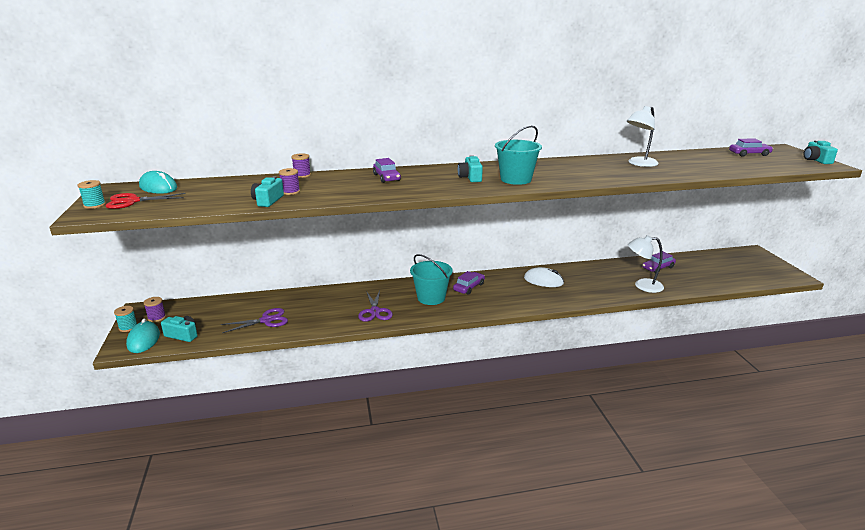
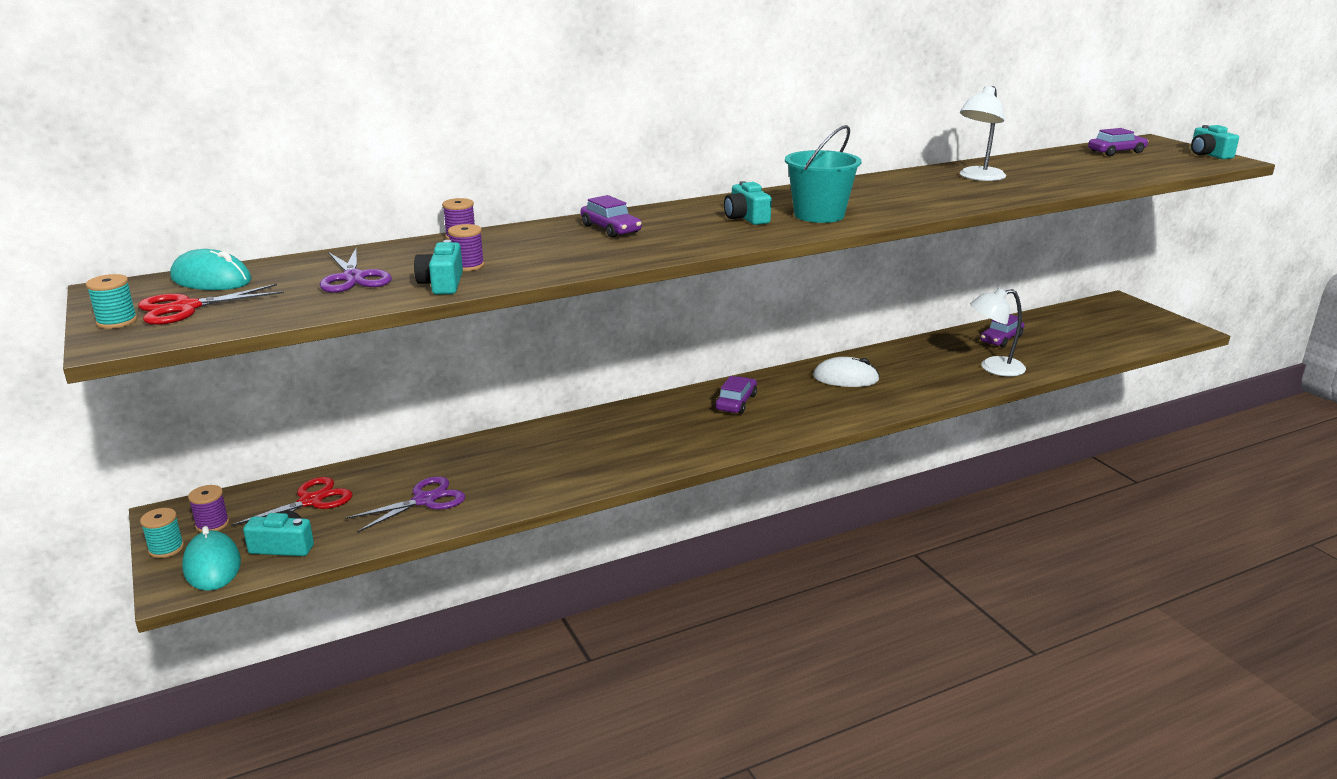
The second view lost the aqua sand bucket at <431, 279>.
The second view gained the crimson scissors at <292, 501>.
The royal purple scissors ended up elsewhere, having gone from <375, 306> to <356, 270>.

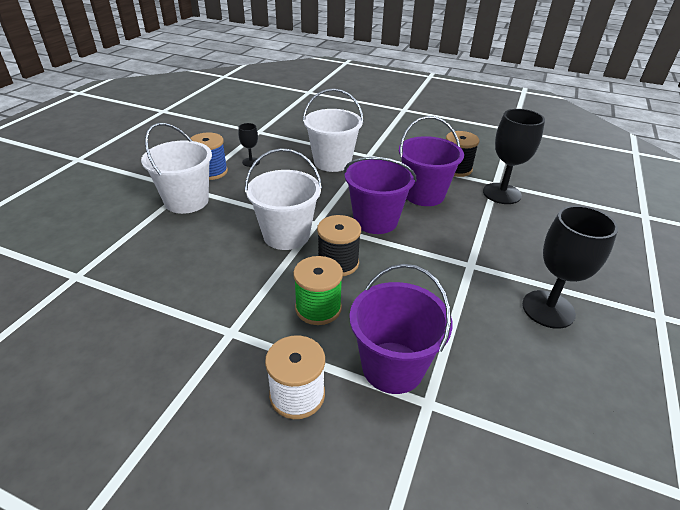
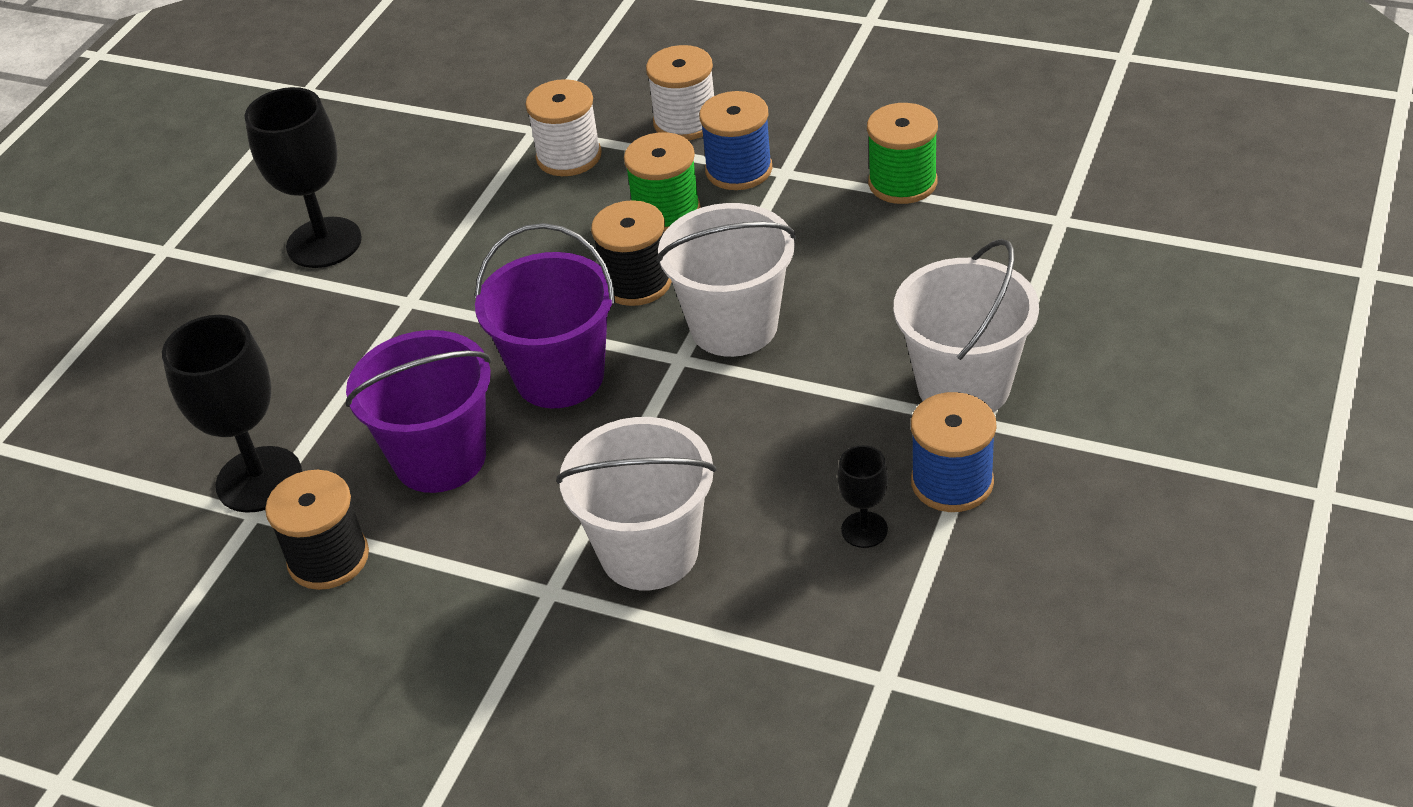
The second view gained the blue bobbin at <735, 140>.
The second view gained the emerald bobbin at <902, 153>.
Where the royal purple sand bucket stood at <401, 329>, the pure white bobbin came to stand at <563, 127>.

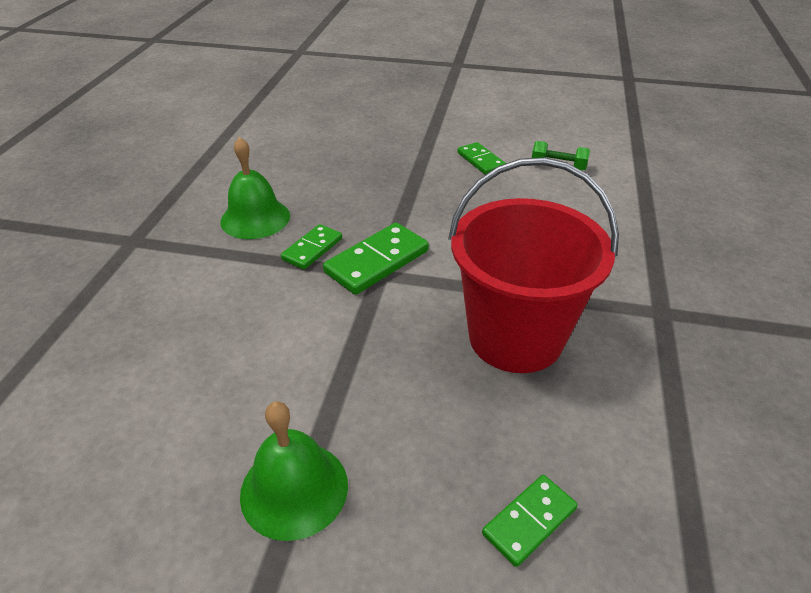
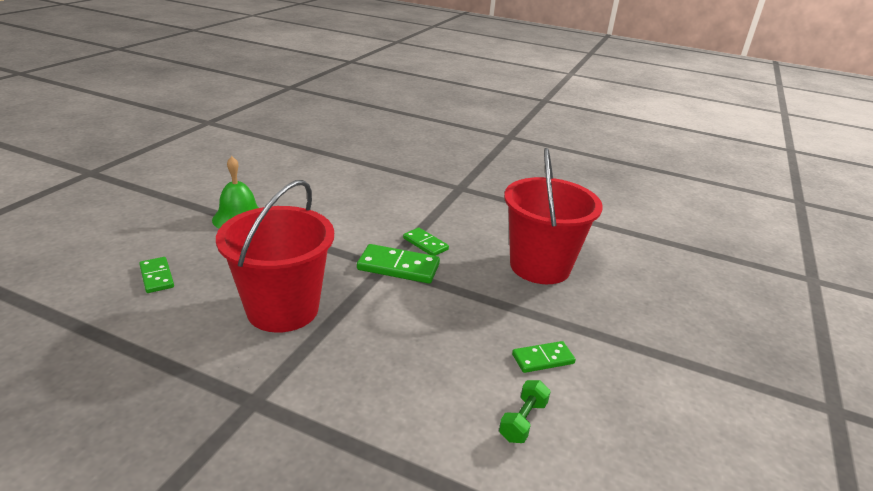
The second view lost the emerald hand bell at <255, 188>.
The second view gained the crimson sand bucket at <553, 216>.
The emerald domino tile at <376, 259> ended up facing another way, 45 degrees counterclockwise from before.

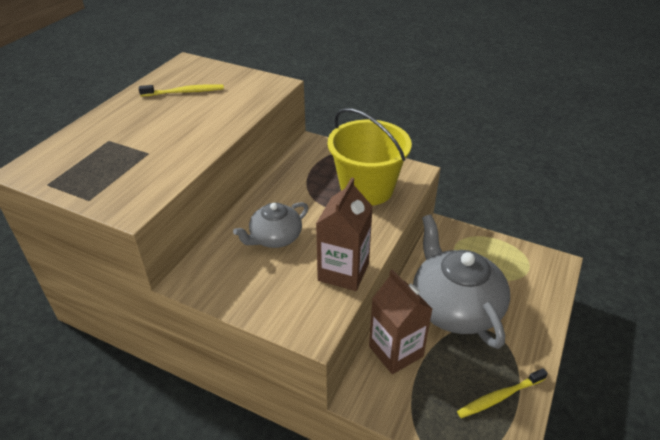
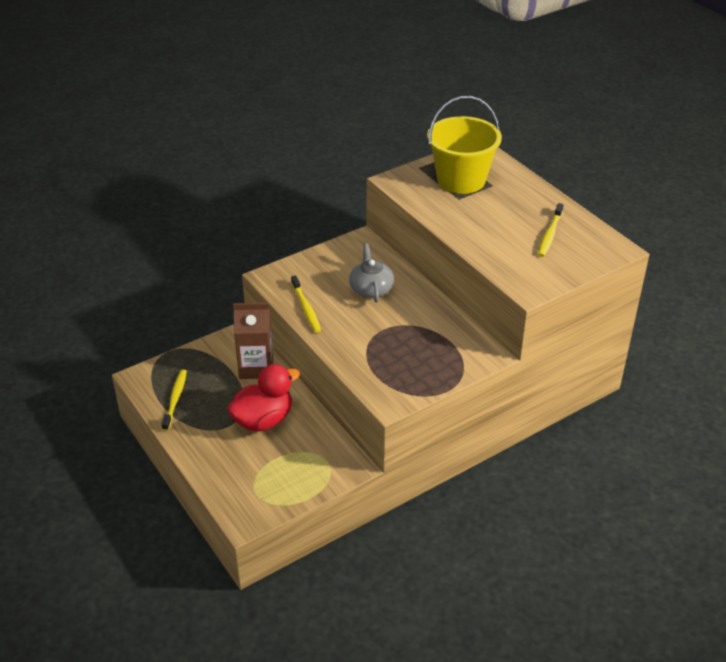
The bright yellow sand bucket ended up elsewhere, having gone from <370, 157> to <464, 145>.
Where the russet juice carton stood at <344, 234>, the bright yellow tooth brush came to stand at <306, 303>.
Where the ash-grey teapot stood at <461, 282>, the crimson duck came to stand at <263, 398>.

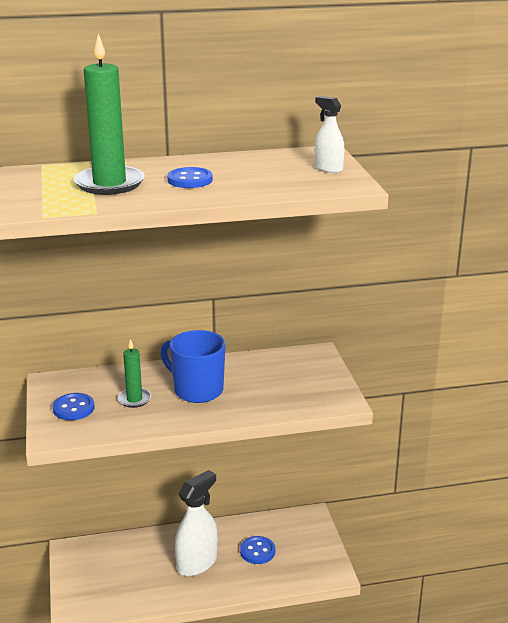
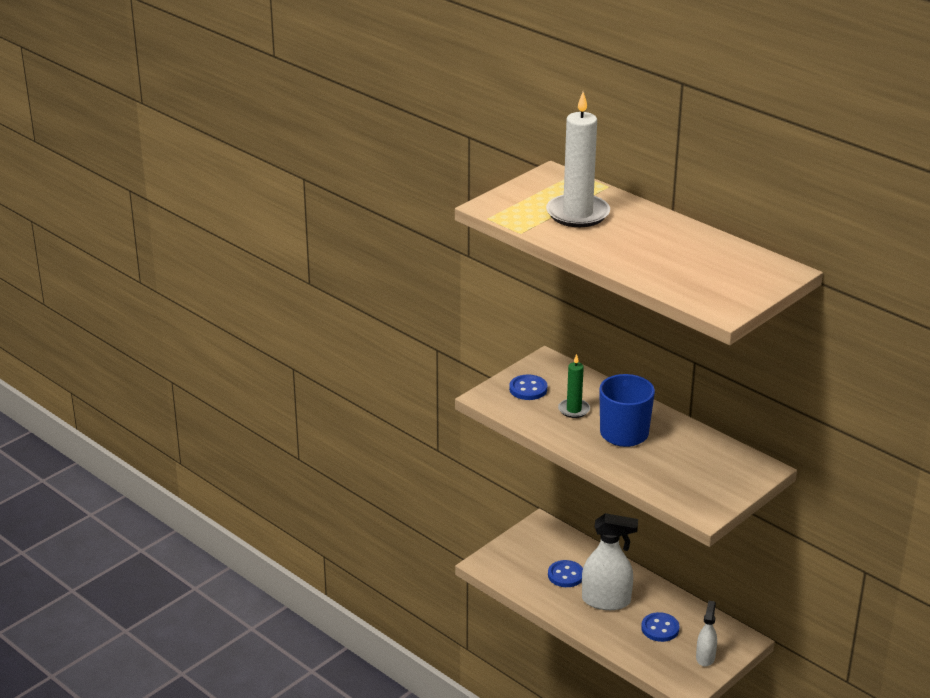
The blue shirt button ended up elsewhere, having gone from <190, 177> to <565, 573>.
The pure white spray cleaner ended up elsewhere, having gone from <329, 134> to <706, 634>.
What was the emerald pillar candle at <109, 114> turned into the pure white pillar candle at <578, 159>.

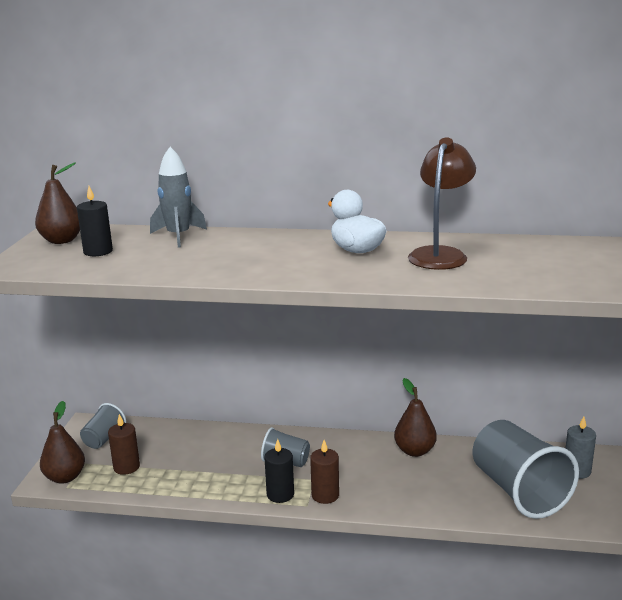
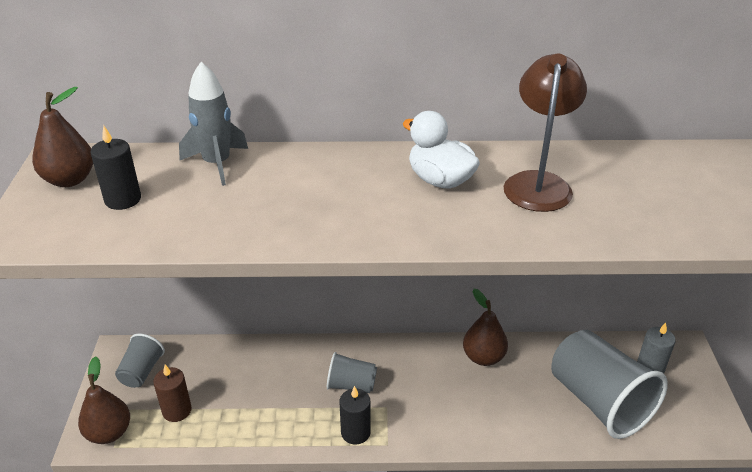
The second view lost the russet pillar candle at <324, 472>.

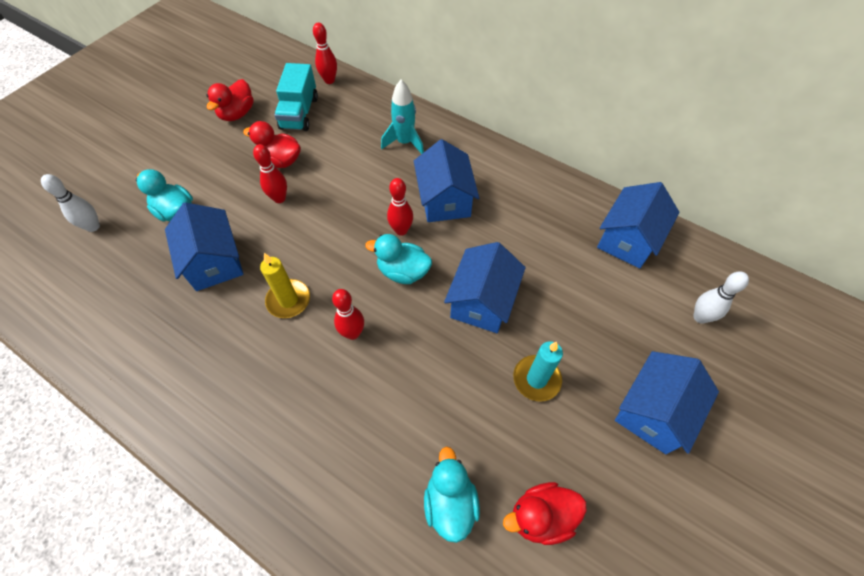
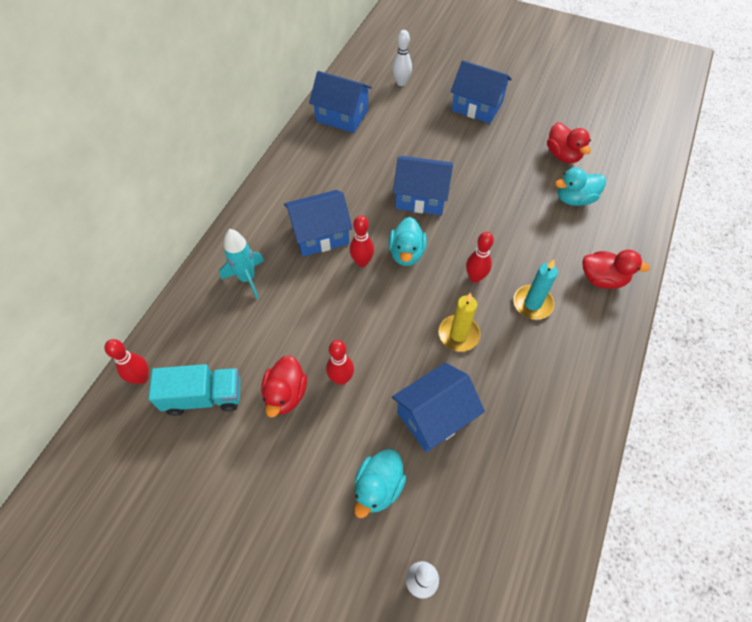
The crimson duck ended up elsewhere, having gone from <230, 100> to <616, 269>.
The aqua pillar candle ended up elsewhere, having gone from <538, 371> to <535, 289>.

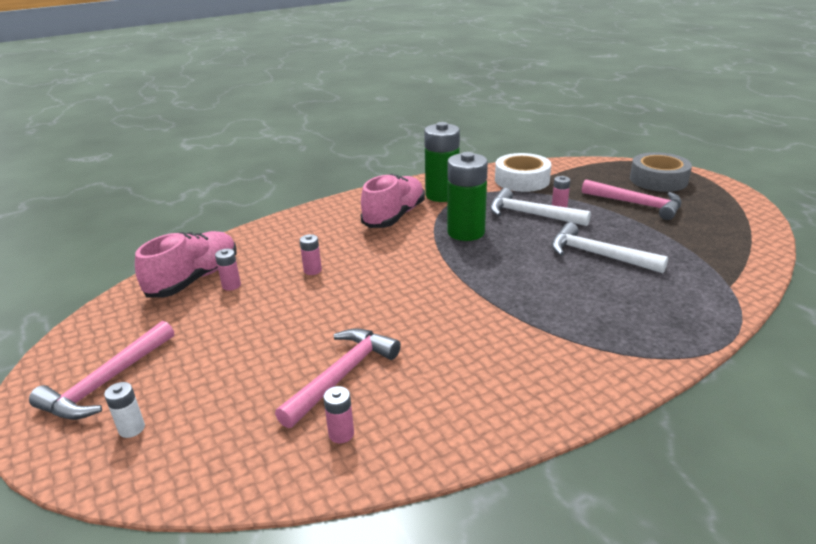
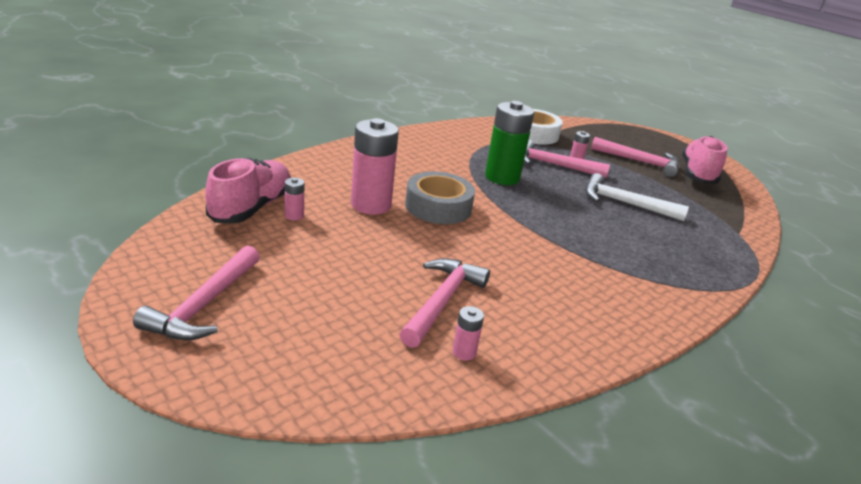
The second view lost the pure white power cell at <124, 410>.
The second view lost the emerald power cell at <442, 162>.
The pink sneaker ended up elsewhere, having gone from <392, 201> to <704, 160>.
The ash-grey sticky tape ended up elsewhere, having gone from <661, 172> to <440, 198>.
What was the pure white hammer at <540, 207> turned into the pink hammer at <567, 159>.
The size of the pink power cell at <310, 254> changed by a factor of 2.29.

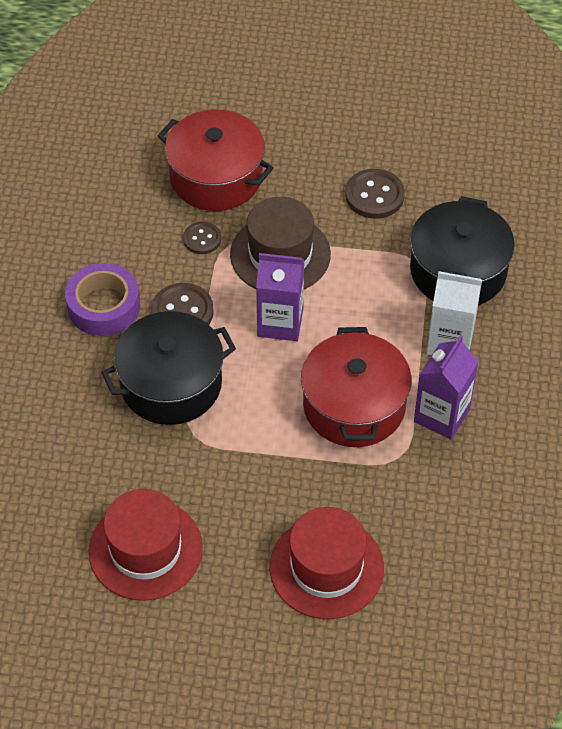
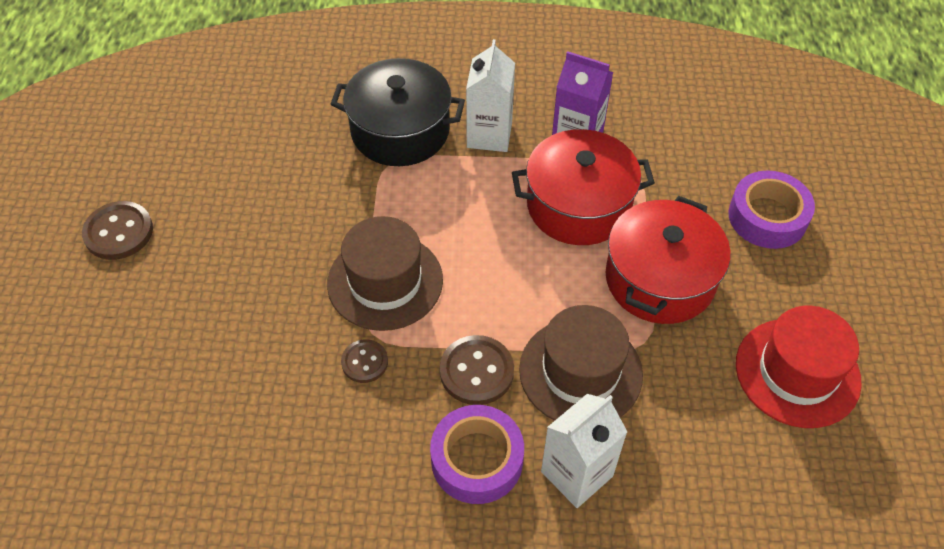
The second view lost the royal purple juice carton at <280, 297>.
The second view gained the pure white juice carton at <584, 451>.
The crimson cooking pot ended up elsewhere, having gone from <215, 160> to <668, 260>.
The russet shirt button ended up elsewhere, having gone from <375, 194> to <117, 230>.
Where the ebony cooking pot stood at <168, 368>, the russet hat came to stand at <581, 363>.
Where the crimson hat stood at <327, 563>, the royal purple sticky tape came to stand at <771, 209>.

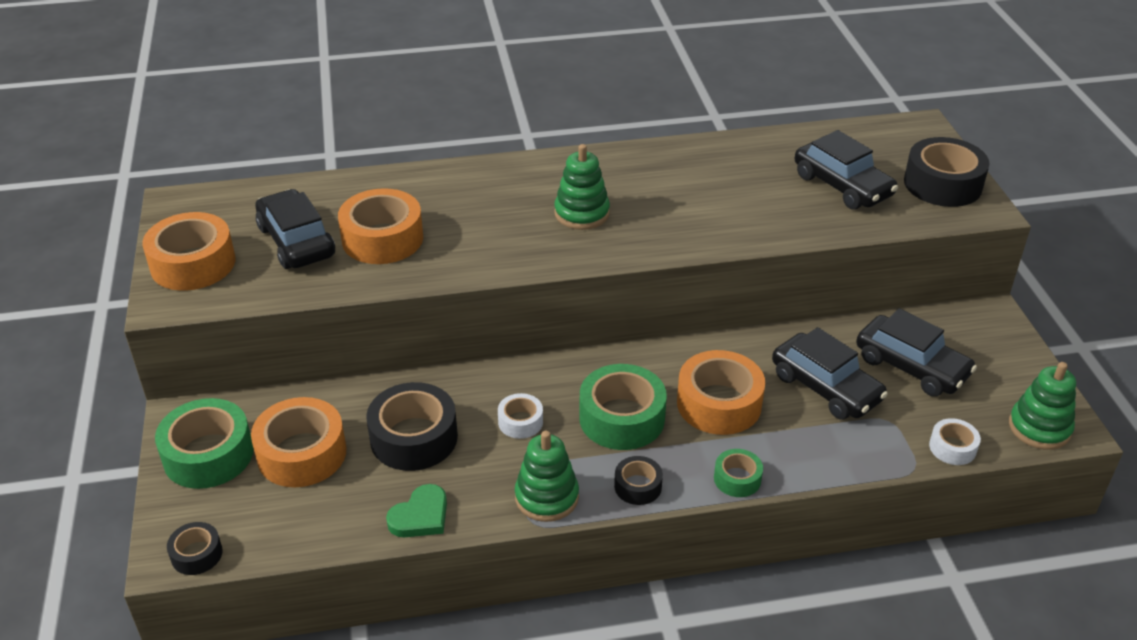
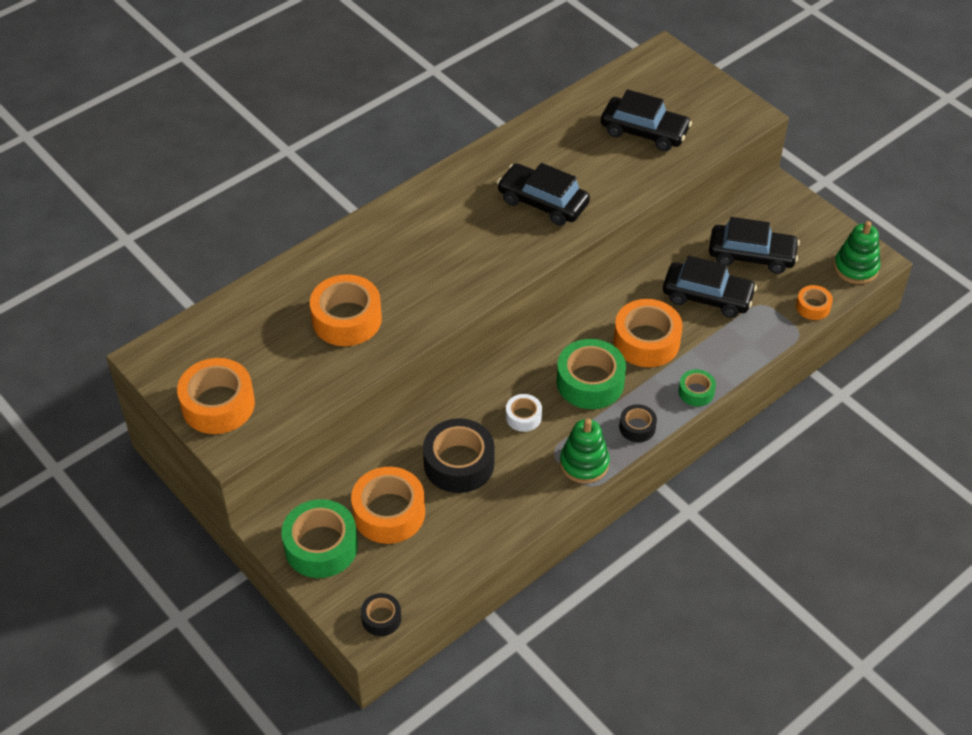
The second view lost the emerald heart shape at <416, 510>.
The second view lost the emerald ring stacker at <582, 187>.
The second view lost the ebony sticky tape at <947, 172>.
The ebony car ended up elsewhere, having gone from <295, 229> to <543, 194>.
What was the pure white sticky tape at <955, 441> turned into the orange sticky tape at <814, 302>.

